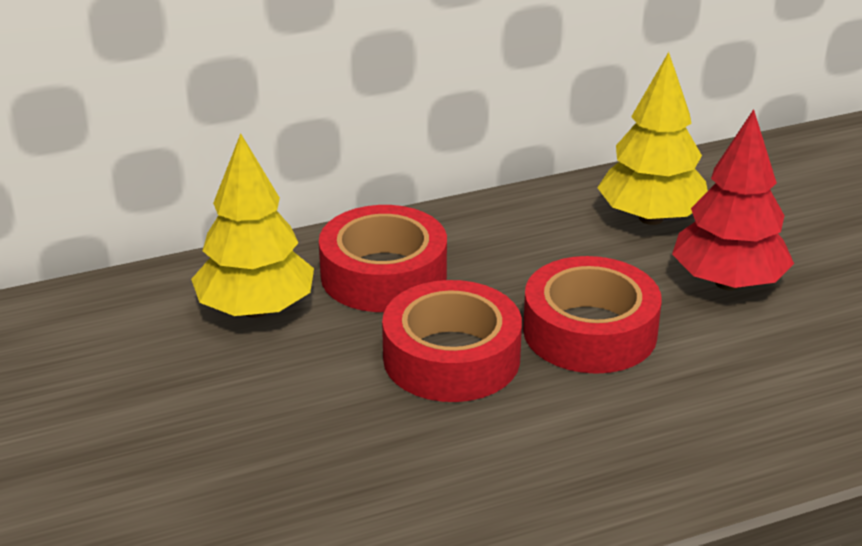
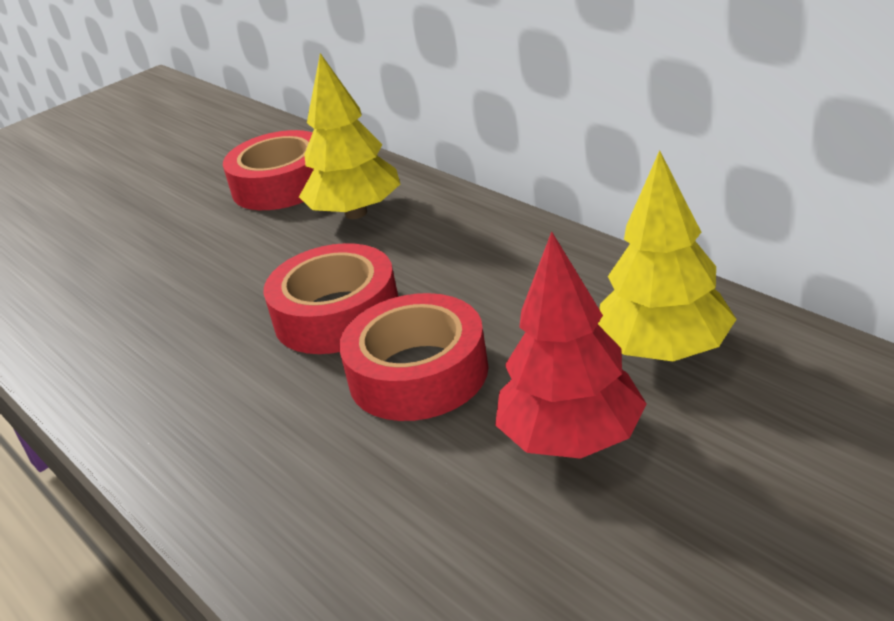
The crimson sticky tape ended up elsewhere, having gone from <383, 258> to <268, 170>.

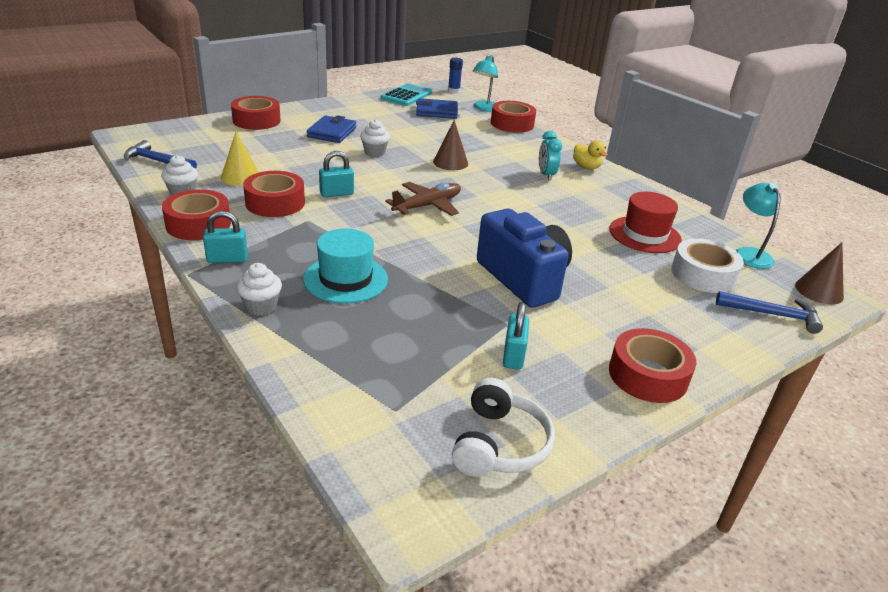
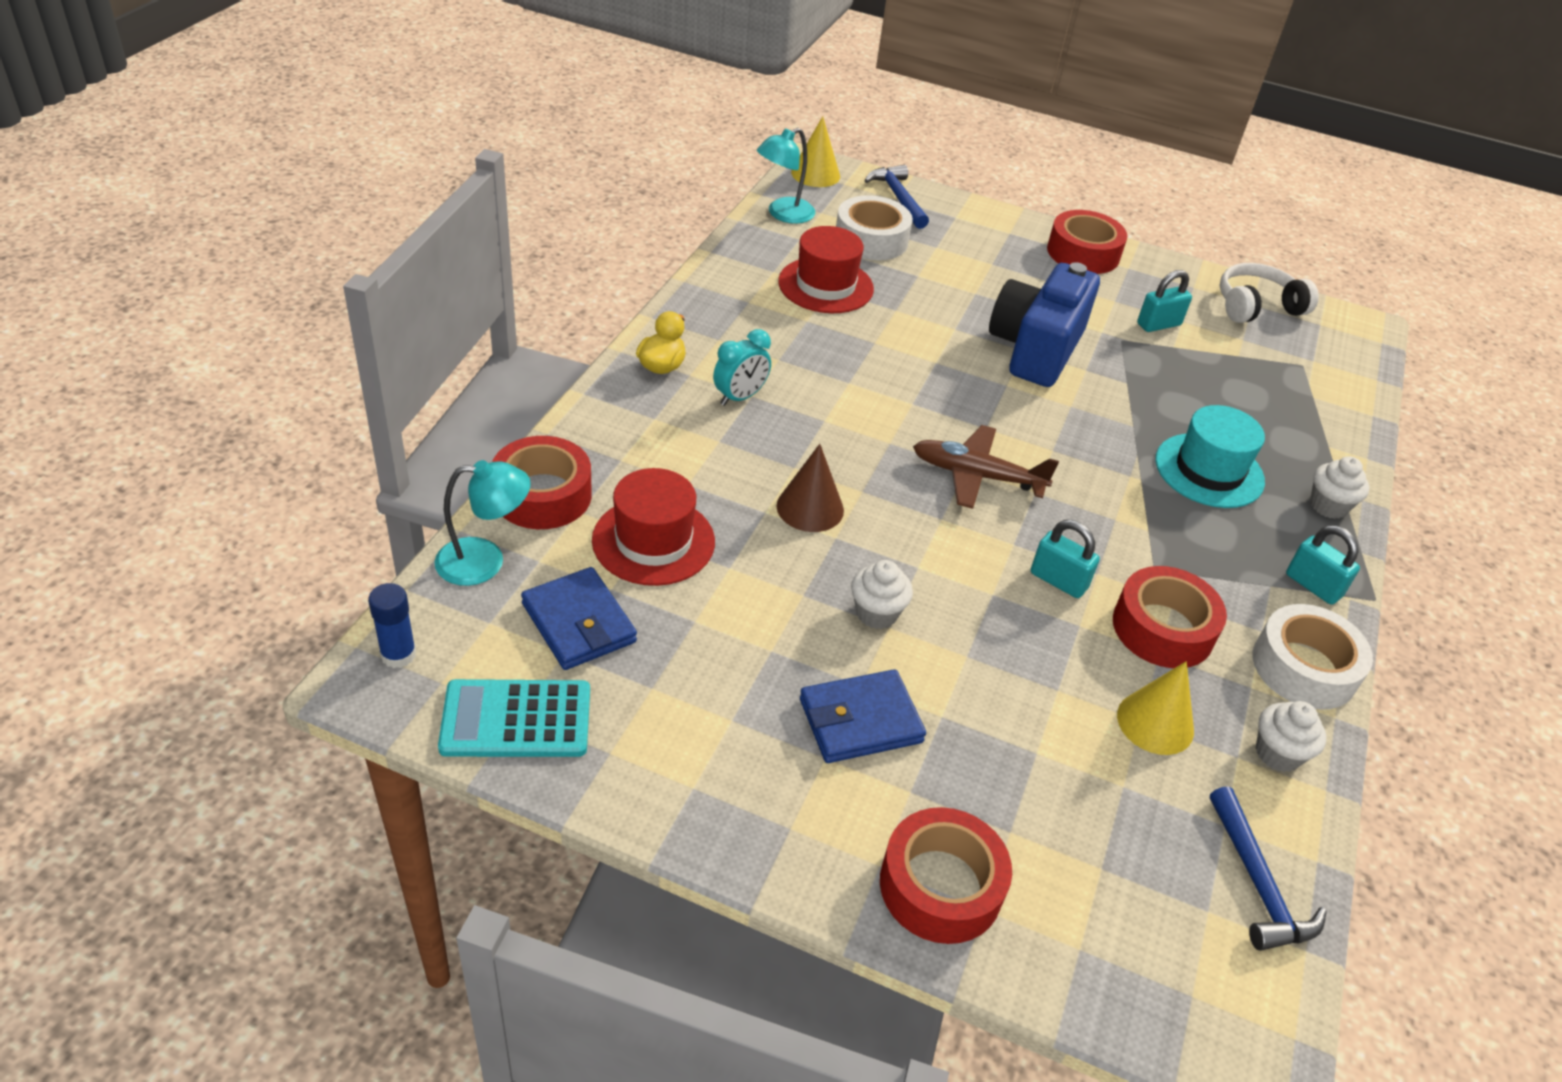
The second view gained the crimson hat at <653, 527>.
What was the crimson sticky tape at <196, 214> turned into the pure white sticky tape at <1313, 657>.
What was the russet solid cone at <819, 274> turned into the bright yellow solid cone at <815, 151>.

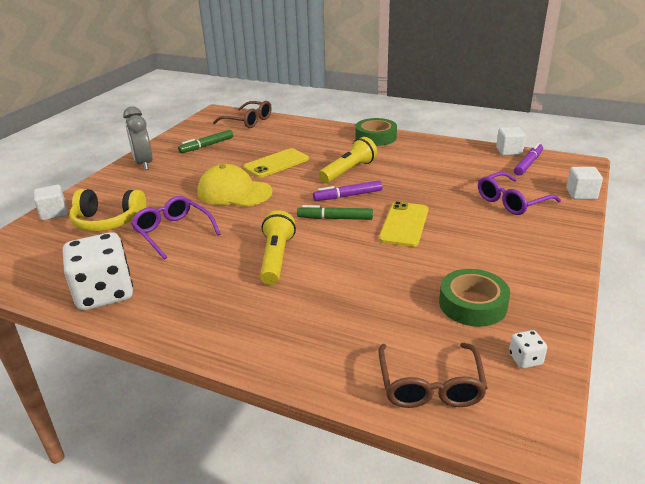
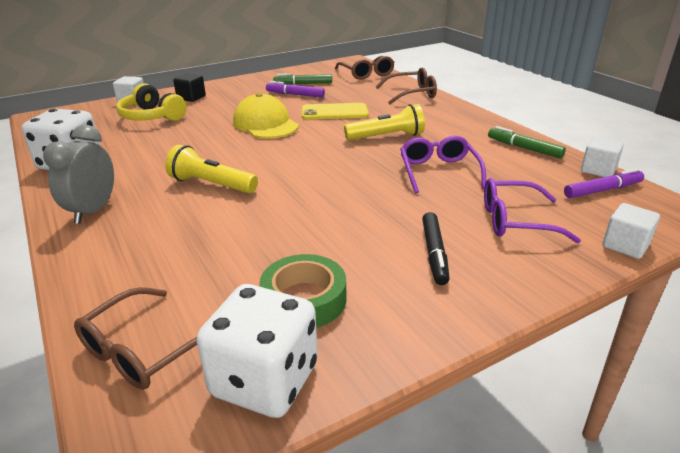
The second view lost the emerald sticky tape at <376, 132>.
The second view lost the bright yellow phone at <403, 224>.
The second view gained the ebony cube at <189, 87>.
The second view gained the russet glasses at <406, 86>.
The second view gained the ebony felt pen at <436, 248>.
The ash-grey alarm clock ended up elsewhere, having gone from <138, 138> to <78, 174>.
The royal purple glasses ended up elsewhere, having gone from <175, 228> to <443, 164>.
The emerald felt pen ended up elsewhere, having gone from <335, 212> to <527, 142>.
The royal purple felt pen ended up elsewhere, having gone from <348, 190> to <295, 89>.
The bright yellow torch at <278, 247> ended up facing another way, 105 degrees counterclockwise from before.
The size of the pure white die at <528, 349> changed by a factor of 2.41.

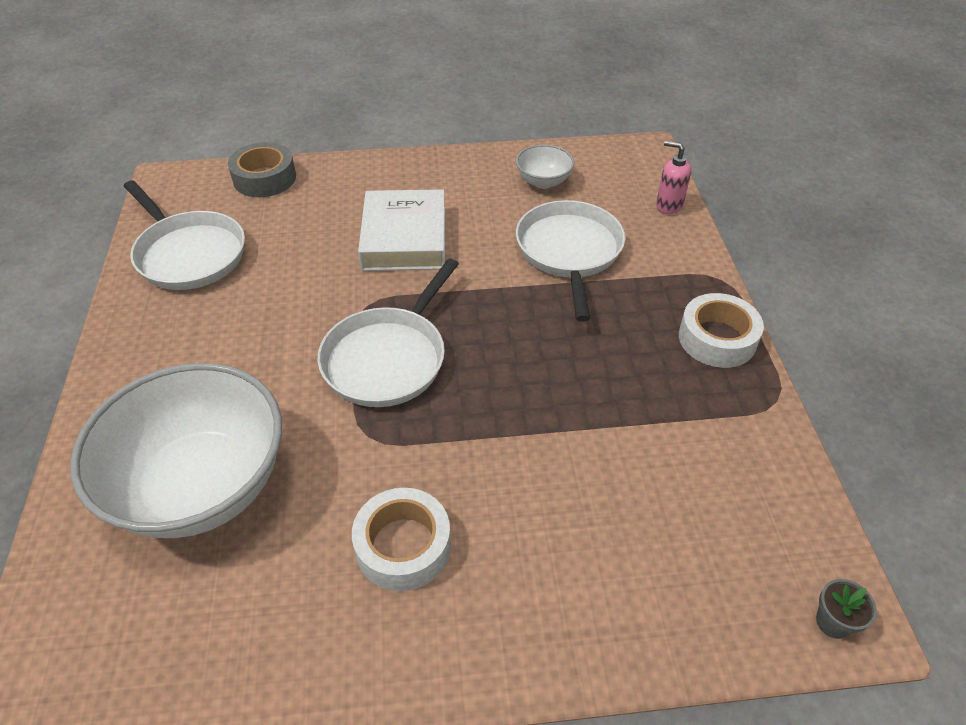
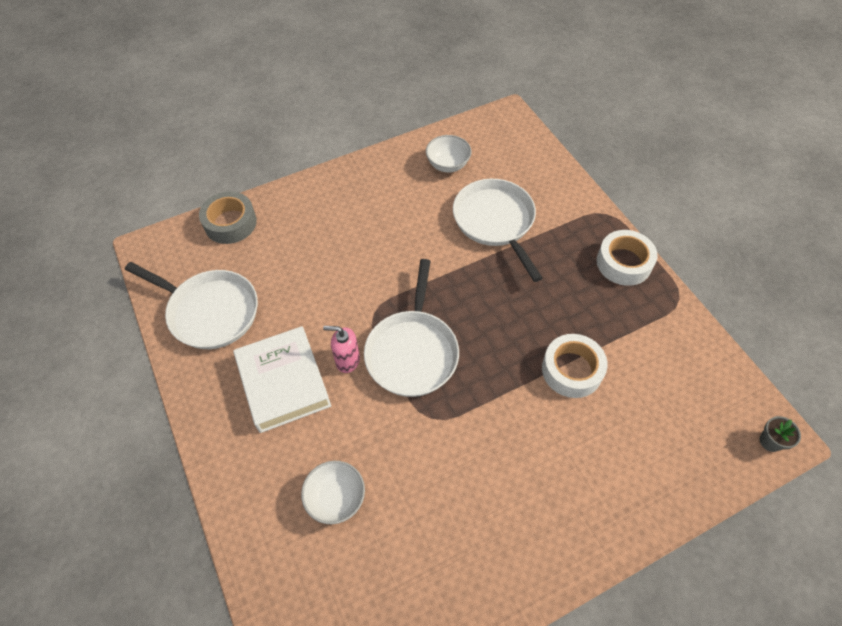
The pure white sticky tape ended up elsewhere, having gone from <401, 539> to <575, 366>.
The pure white hardcover ended up elsewhere, having gone from <401, 230> to <282, 379>.
The pink pump bottle ended up elsewhere, having gone from <673, 177> to <341, 349>.
The size of the pure white serving bowl at <176, 450> changed by a factor of 0.44.

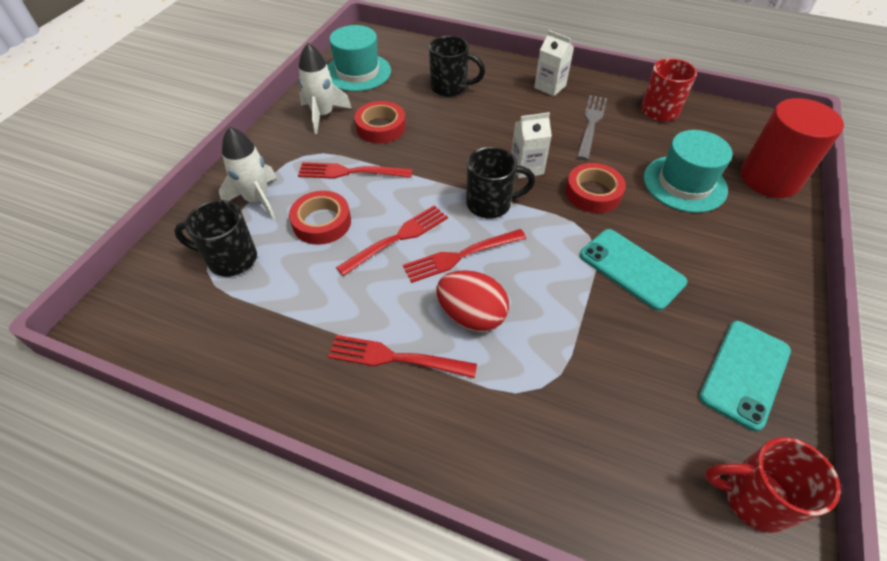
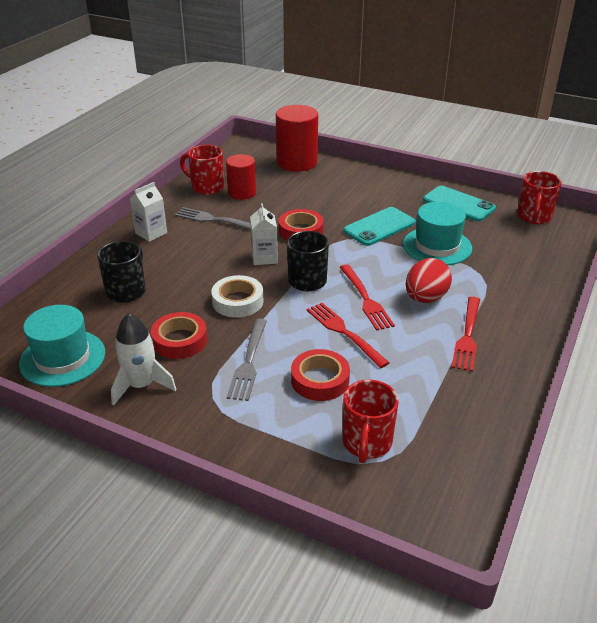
The second view lost the pure white rocket at <248, 173>.
The second view gained the pure white sticky tape at <237, 296>.
The second view gained the crimson cylinder at <241, 177>.
The aqua hat ended up elsewhere, having gone from <688, 171> to <437, 233>.
What was the ebony tea mug at <215, 238> turned into the crimson tea mug at <370, 421>.
What was the crimson fork at <355, 170> turned into the ash-grey fork at <247, 359>.

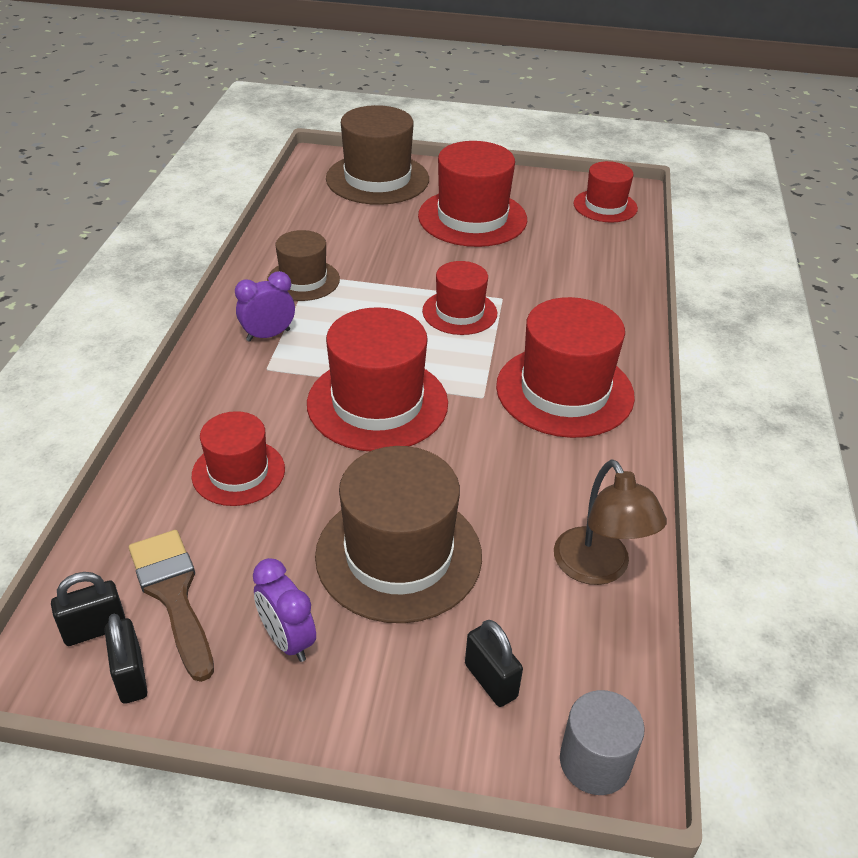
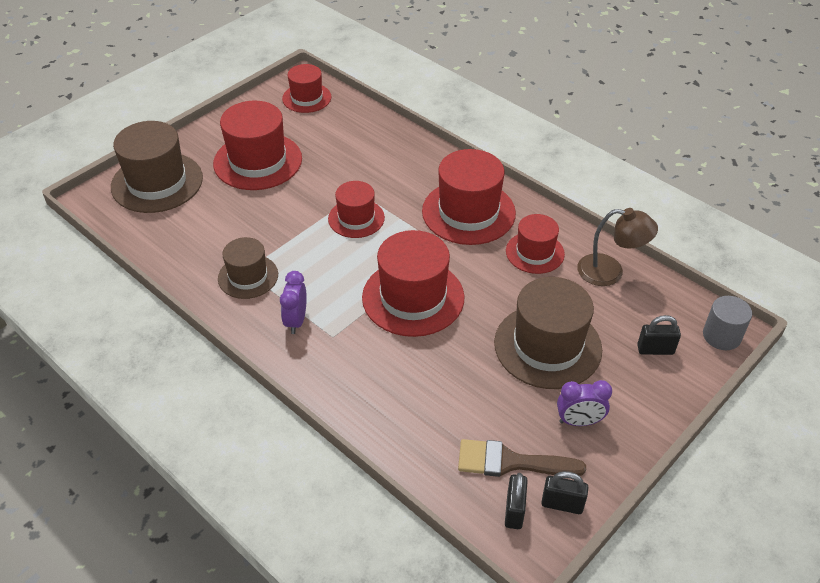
The crimson hat ended up elsewhere, having gone from <238, 458> to <535, 244>.

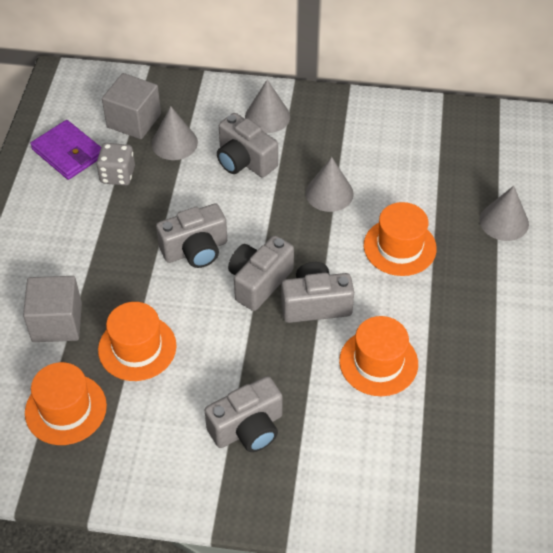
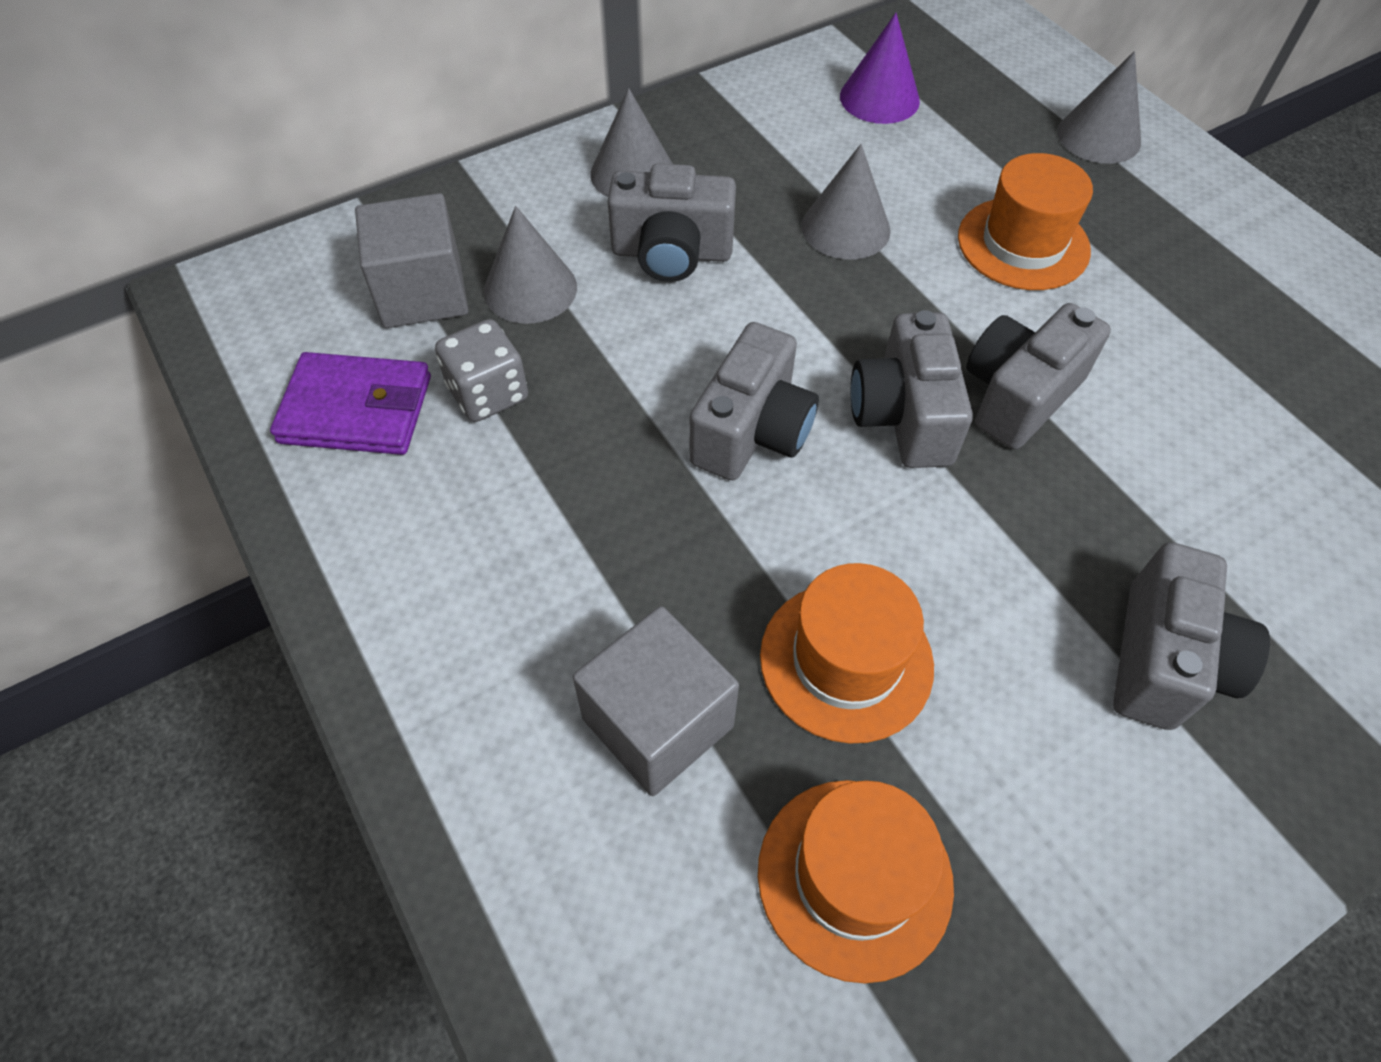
The second view lost the orange hat at <378, 356>.
The second view gained the royal purple solid cone at <880, 68>.

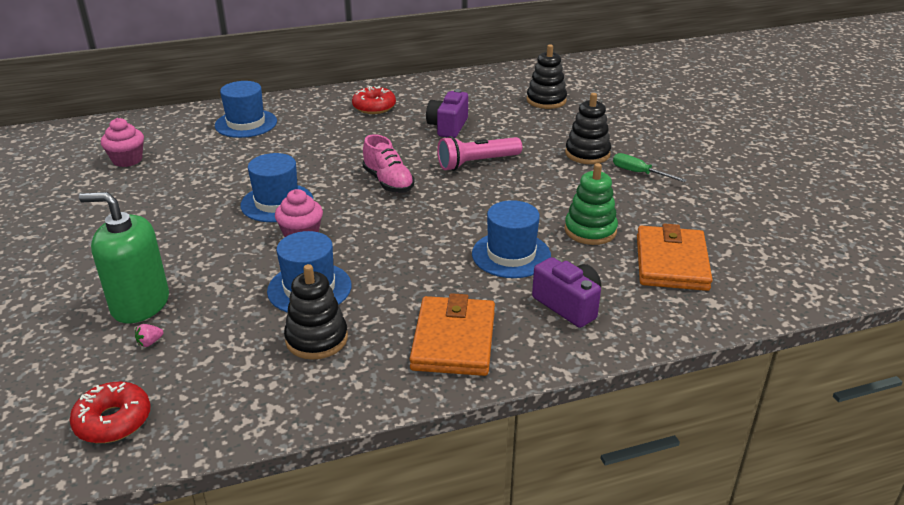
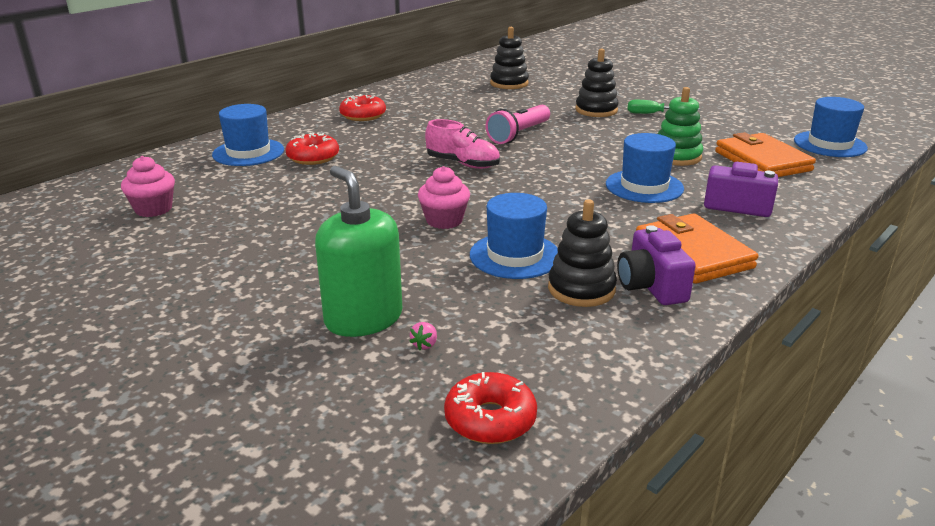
The second view gained the crimson glazed donut at <312, 148>.
The blue hat ended up elsewhere, having gone from <276, 187> to <831, 127>.
The royal purple compact camera ended up elsewhere, having gone from <447, 113> to <656, 265>.
The emerald pump bottle at <124, 257> ended up facing another way, 75 degrees clockwise from before.

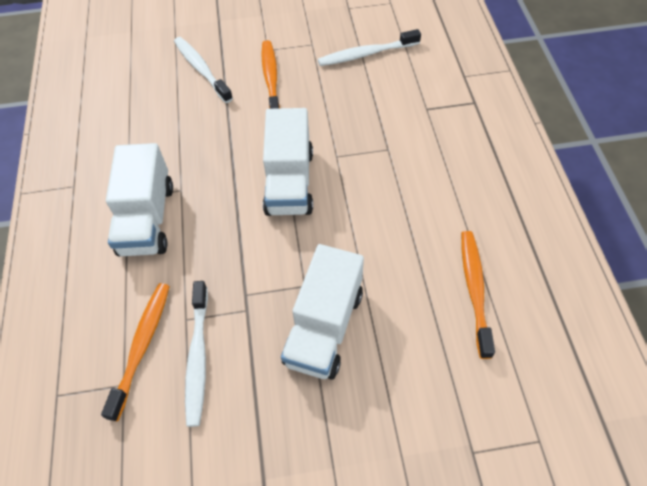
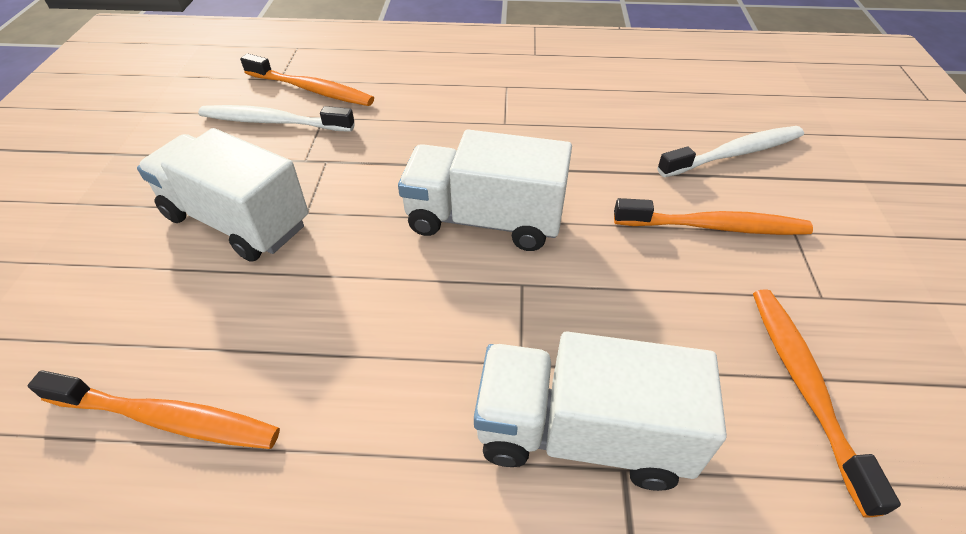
The pure white toy truck ended up elsewhere, having gone from <139, 199> to <600, 411>.
What was the pure white tooth brush at <369, 47> turned into the orange tooth brush at <827, 403>.

